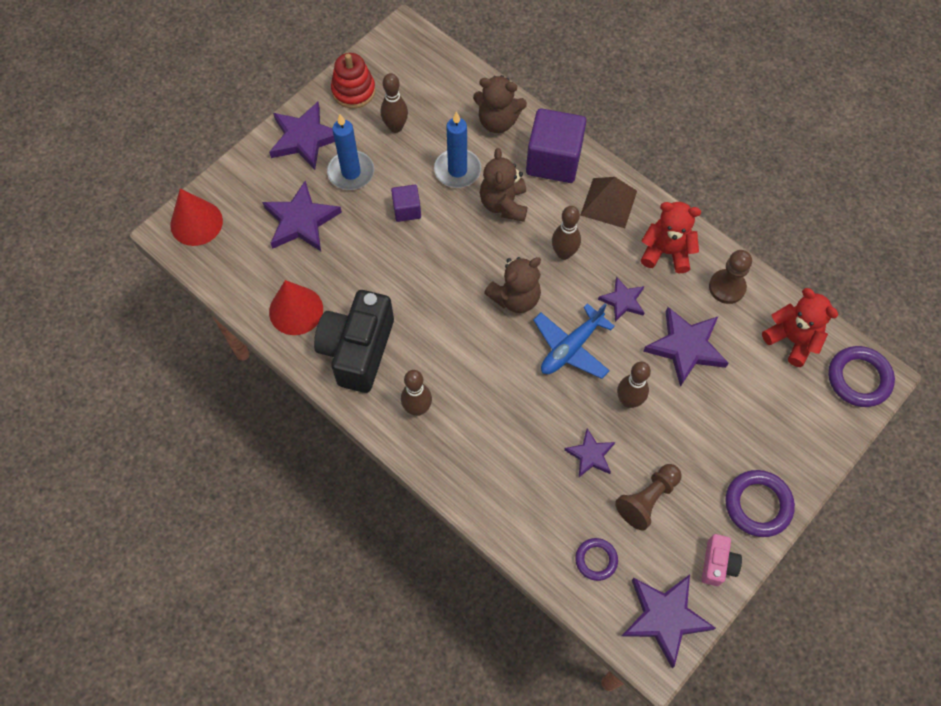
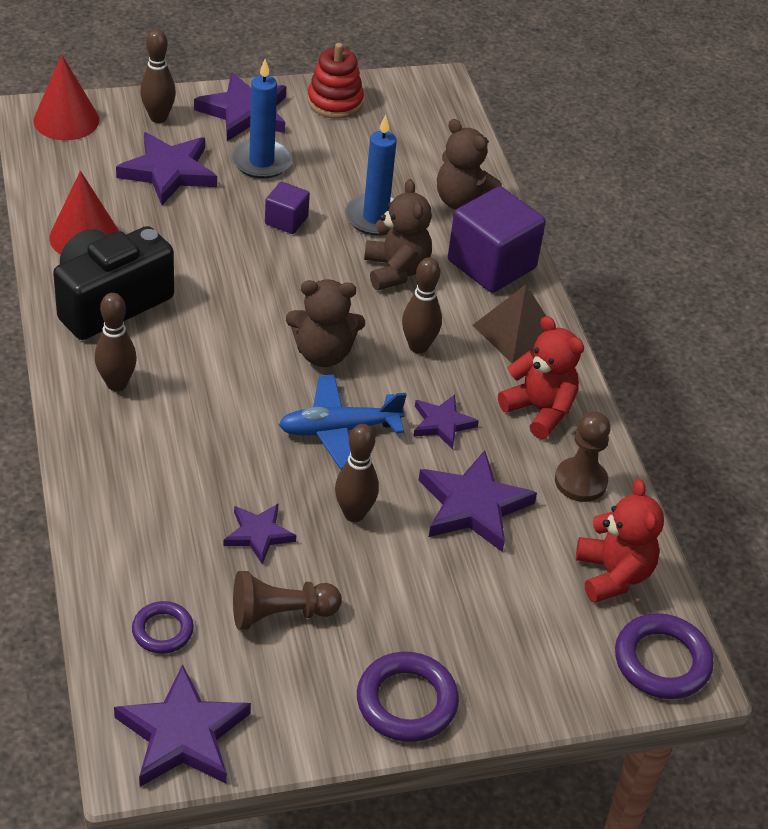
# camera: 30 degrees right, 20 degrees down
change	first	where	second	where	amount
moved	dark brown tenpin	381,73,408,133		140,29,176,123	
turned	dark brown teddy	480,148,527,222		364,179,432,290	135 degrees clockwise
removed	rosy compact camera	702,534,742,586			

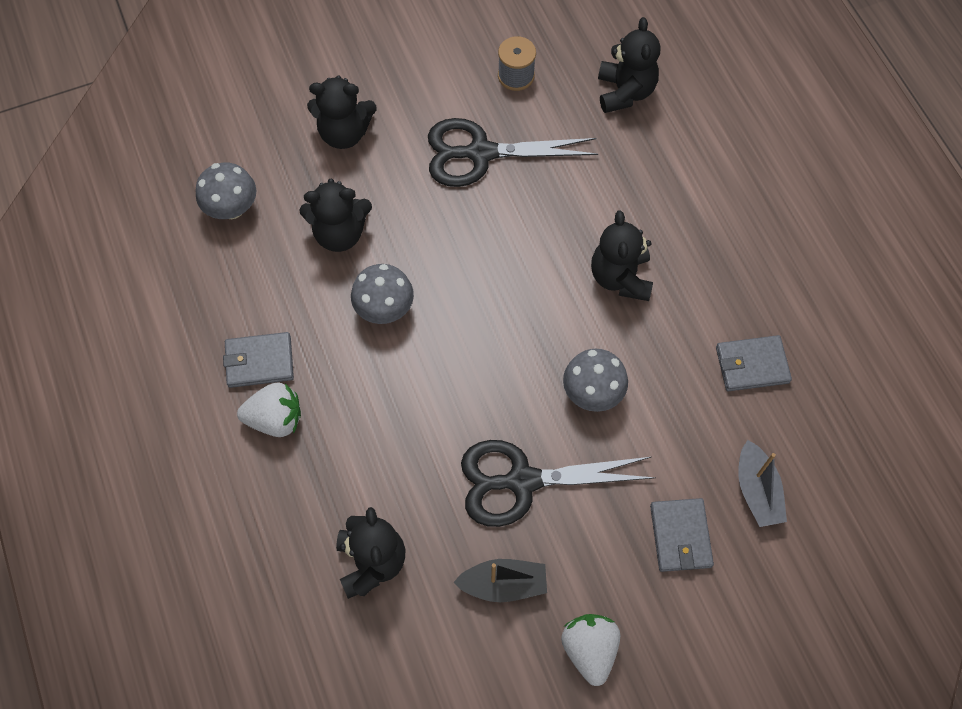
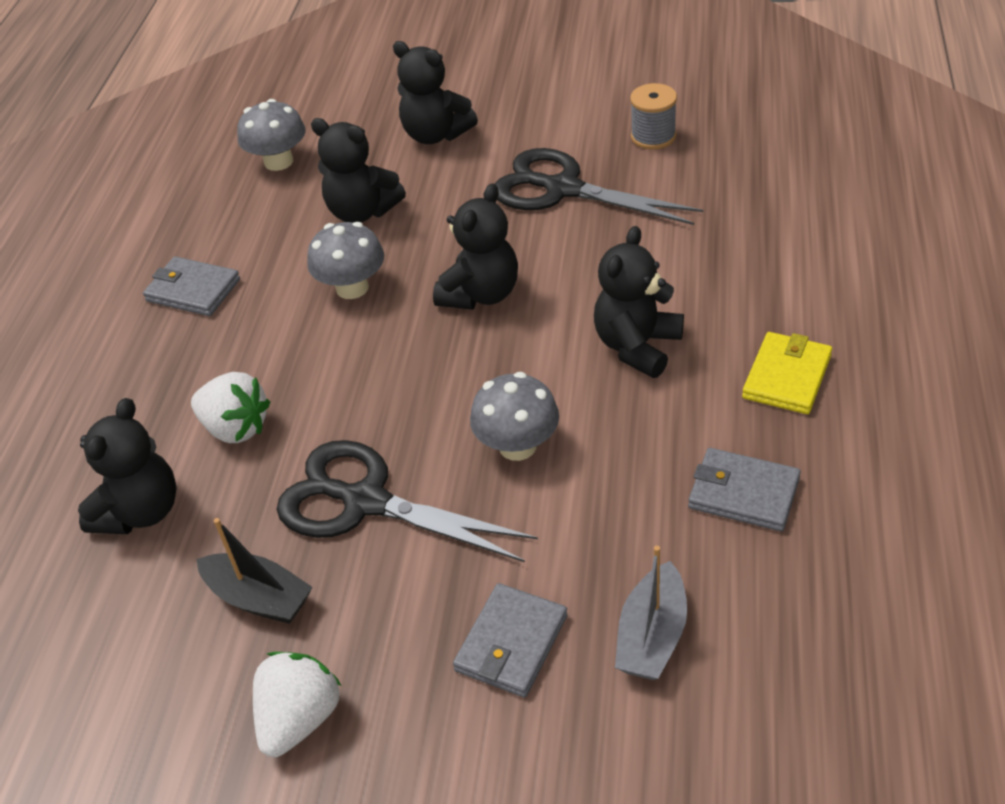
# camera: 35 degrees right, 20 degrees down
change	first	where	second	where	amount
moved	pure white berry	237,382,301,437		191,372,270,443	
moved	jet-black teddy	598,17,660,113		433,183,518,310	
added			bright yellow wallet	742,332,832,414	

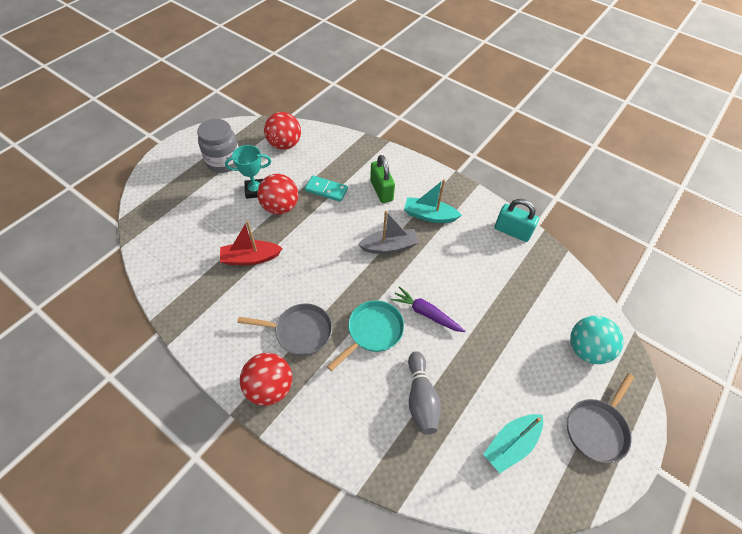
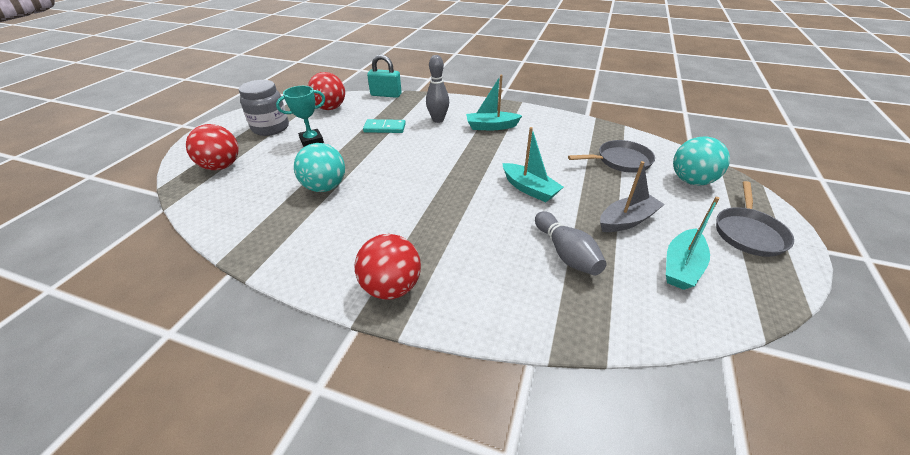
# camera: 15 degrees left, 15 degrees down
change	first	where	second	where	amount
replaced	scarlet sailboat	220,221,282,265	teal play ball	294,143,345,192	
moved	gray pan	237,304,332,355		568,140,655,173	
moved	scarlet play ball	257,174,298,215		186,124,239,170	
removed	teal pan	327,300,404,371			
moved	gray sailboat	358,211,419,254		600,161,665,232	
replaced	emerald padlock	370,155,395,203	gray tenpin	426,55,449,123	
replaced	royal purple carrot	391,286,465,332	teal sailboat	502,127,563,202	
moved	teal padlock	495,199,539,242		367,54,402,98	

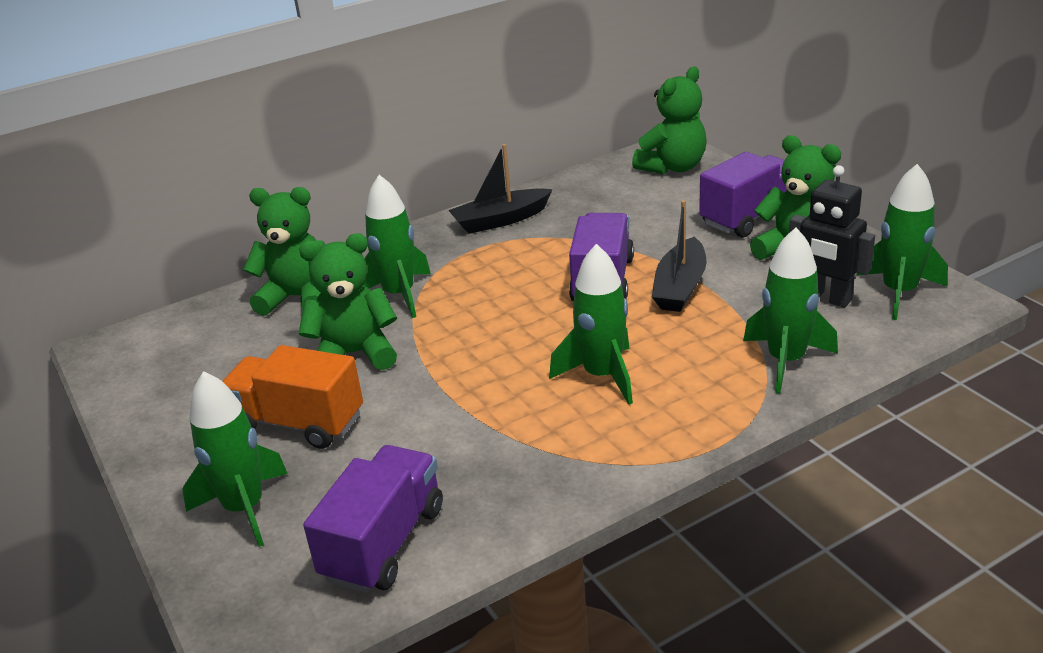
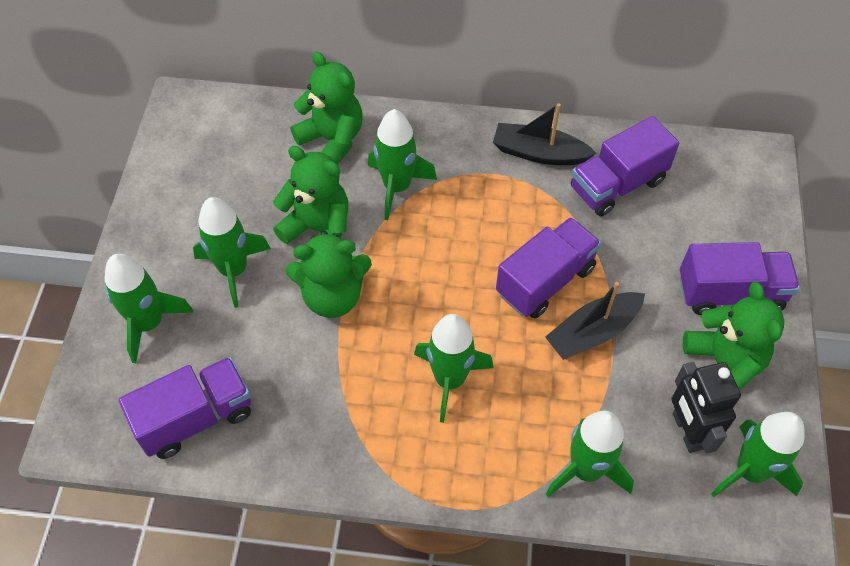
# camera: 35 degrees right, 25 degrees up
change	first	where	second	where	amount
replaced	orange lorry	222,345,363,449	emerald spaceship	193,197,271,308	
moved	emerald teddy	632,67,707,175		286,231,372,318	
added			royal purple lorry	571,116,679,216	

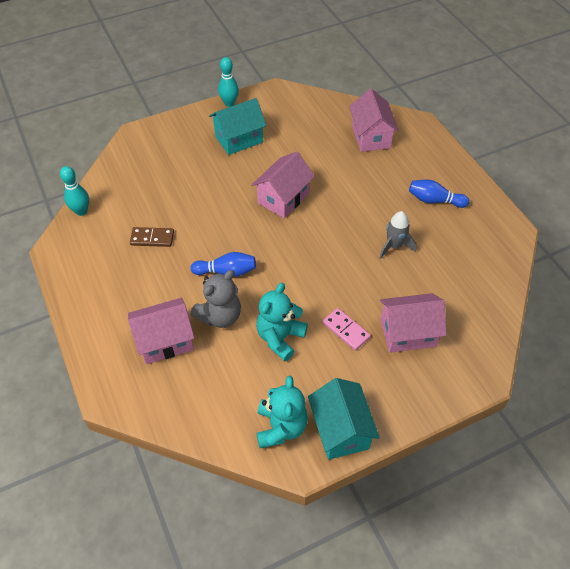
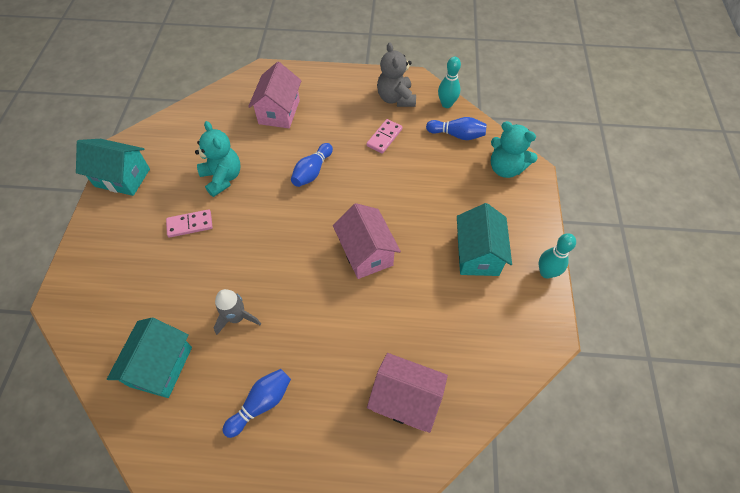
# camera: 120 degrees right, 5 degrees up
change	first	where	second	where	amount
recoloured	dark brown domino tile	130,227,174,247	rosy domino tile	366,119,403,154	
moved	gray teddy	190,270,241,328		377,42,416,107	
moved	teal teddy	256,376,308,448		491,121,538,178	
removed	rosy house	380,293,447,353			
added			teal house	107,318,192,398	
added			blue tenpin	426,117,487,140	

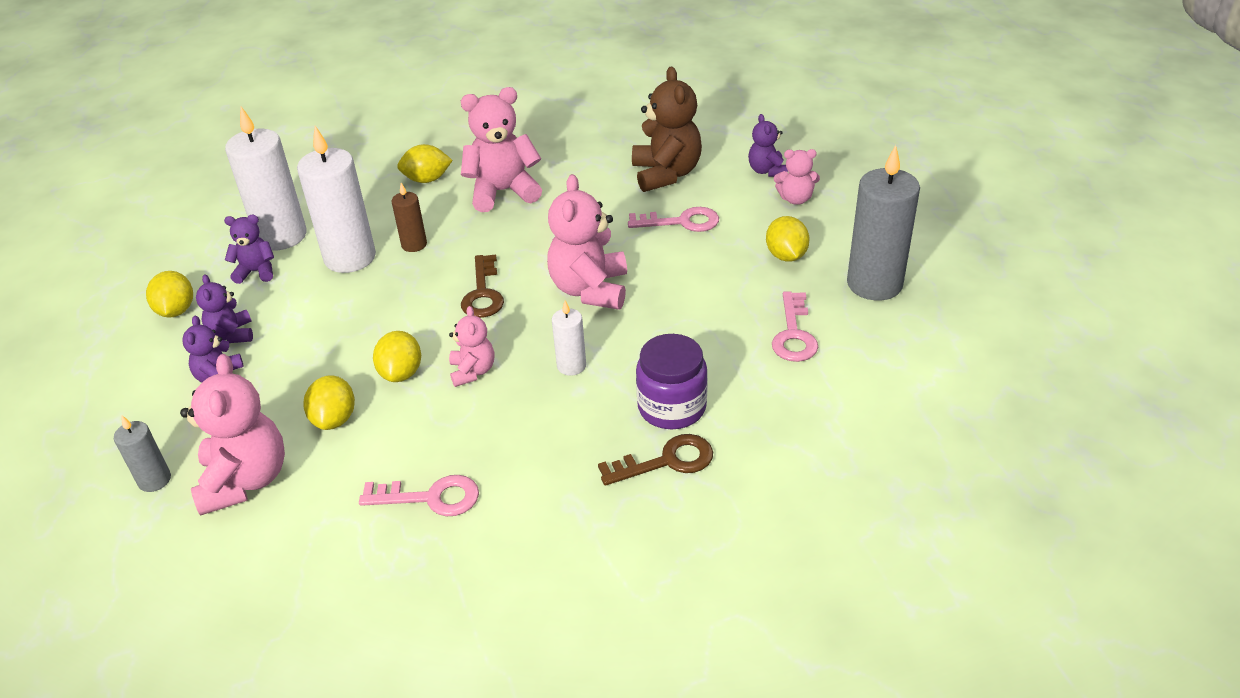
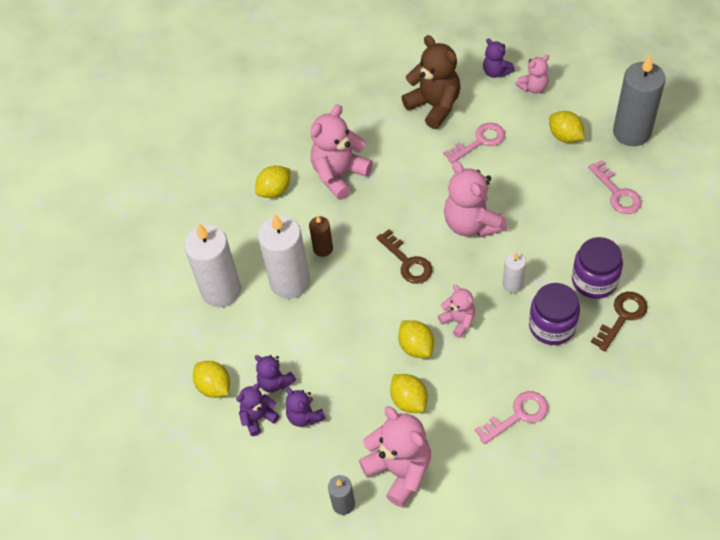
# camera: 30 degrees left, 15 degrees up
change	first	where	second	where	amount
moved	royal purple teddy	224,215,274,284		236,384,280,436	
added			royal purple jar	529,283,580,345	

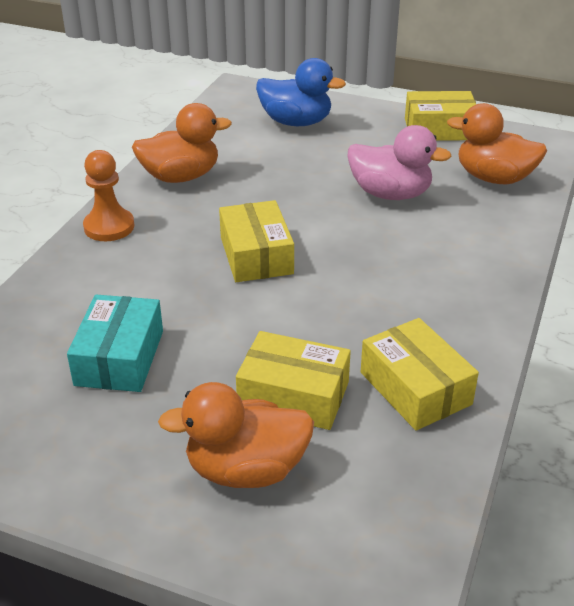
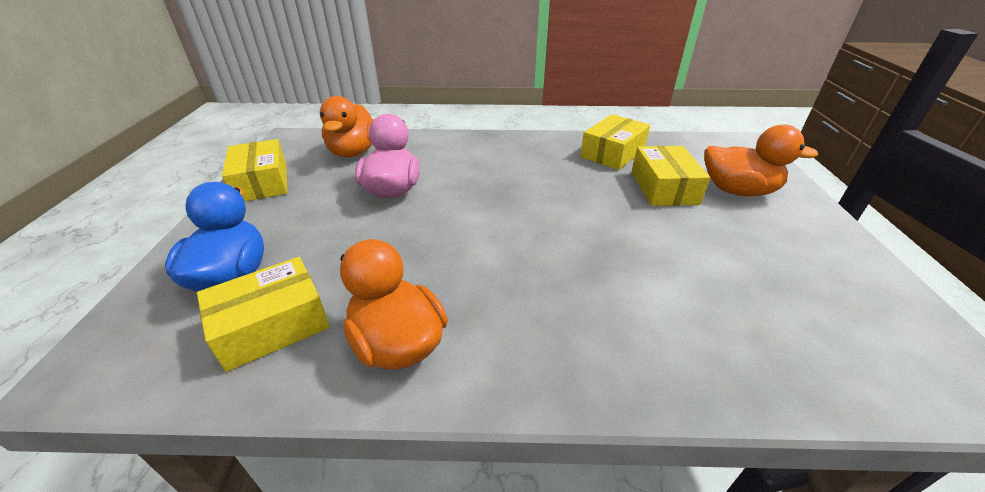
# camera: 110 degrees left, 0 degrees up
change	first	where	second	where	amount
removed	teal parcel	67,294,163,392			
removed	orange pawn	83,150,134,241			
turned	orange rubber duck	158,382,314,488		704,124,818,196	45 degrees counterclockwise
moved	bright yellow parcel	219,200,294,282		197,257,330,372	

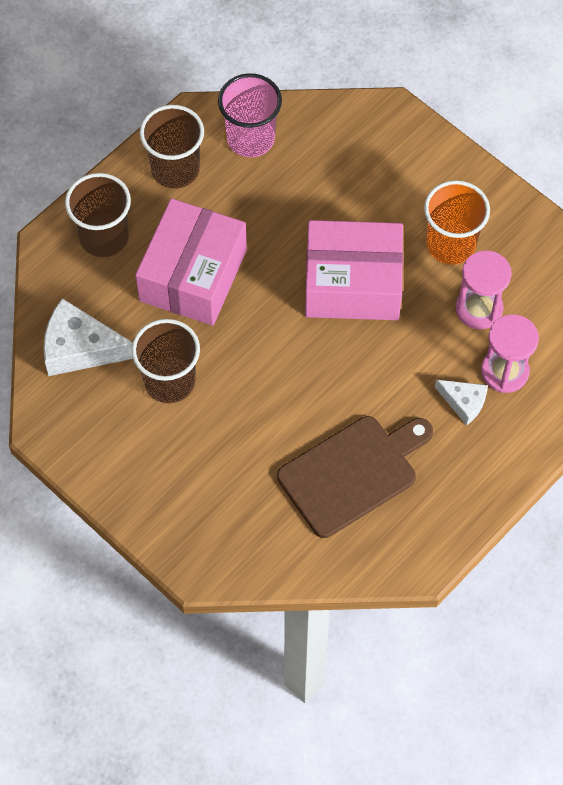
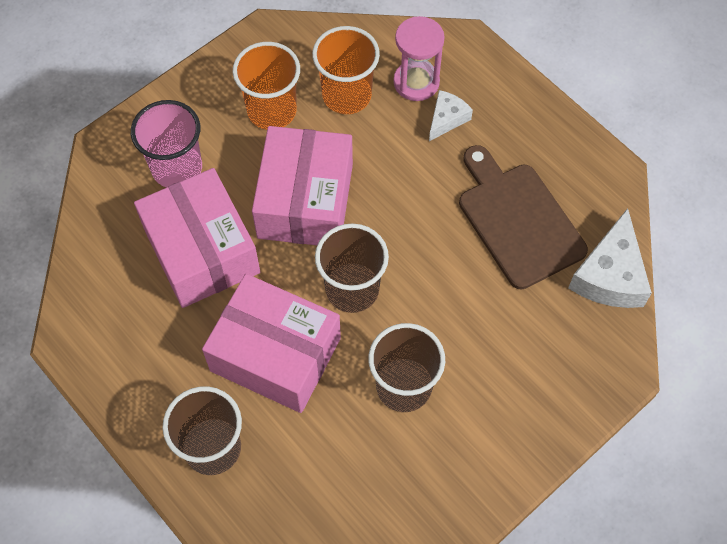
# camera: 85 degrees left, 0 degrees up
change	first	where	second	where	amount
moved	pure white cheese wedge	43,298,133,376		568,208,652,308	
moved	dark brown cup	140,105,204,189		315,223,389,313	
moved	rosy cup	218,73,282,157		131,100,202,188	
replaced	rosy hourglass	456,251,512,329	orange cup	312,26,380,114	
added			rosy parcel	134,168,260,308	

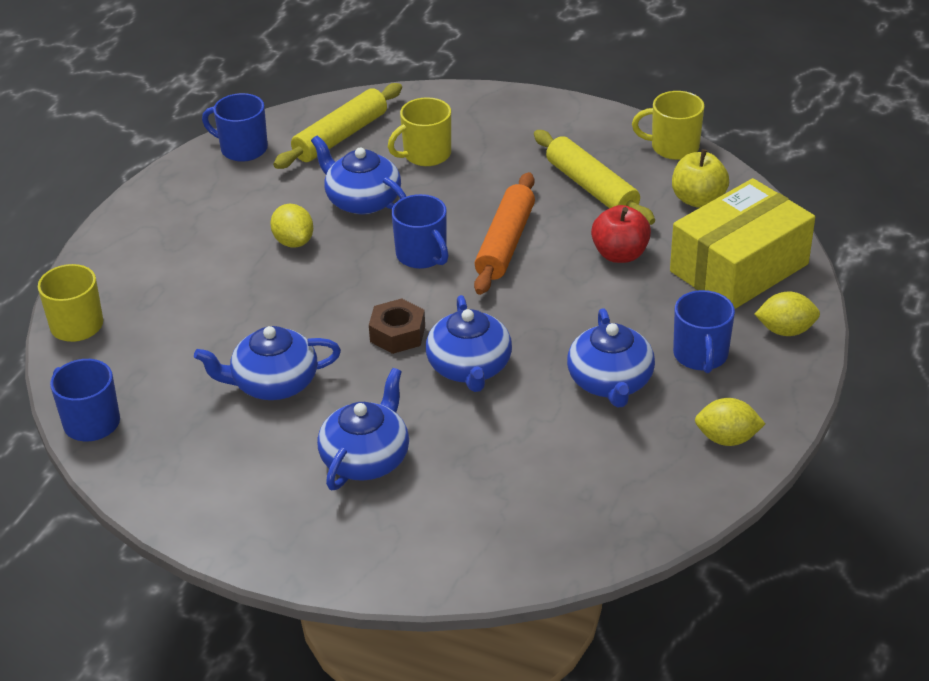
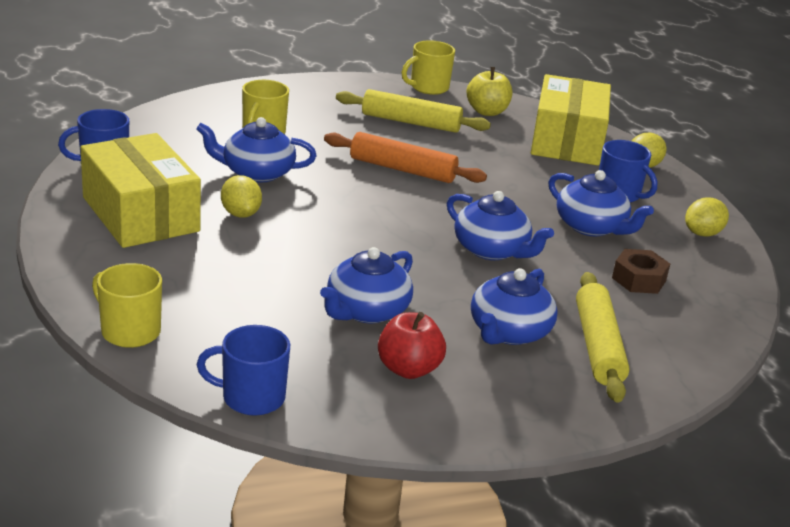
# camera: 45 degrees left, 10 degrees down
change	first	where	second	where	amount
turned	bright yellow citrus fruit	270,204,313,248		221,175,262,218	45 degrees clockwise
moved	bright yellow dough roller	273,83,402,169		576,272,630,403	
turned	blue china teapot	317,368,409,490		471,268,558,345	135 degrees counterclockwise
moved	dark brown nut	369,298,425,354		612,249,670,294	
removed	blue tea mug	391,194,449,269			
turned	orange dough roller	474,172,535,295		324,132,487,183	45 degrees counterclockwise
moved	scarlet apple fruit	591,205,651,263		378,312,446,379	
added			bright yellow parcel	80,133,201,248	

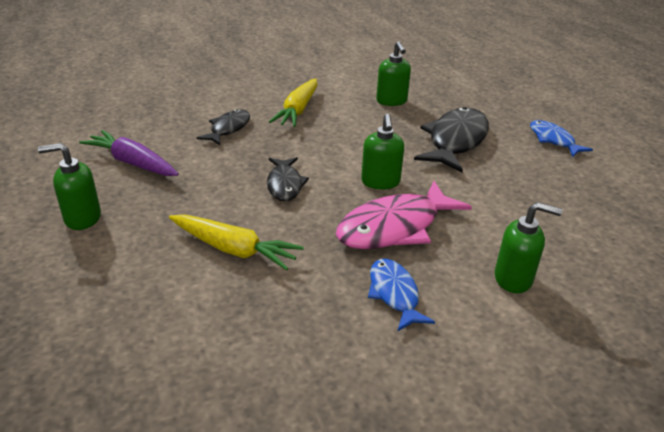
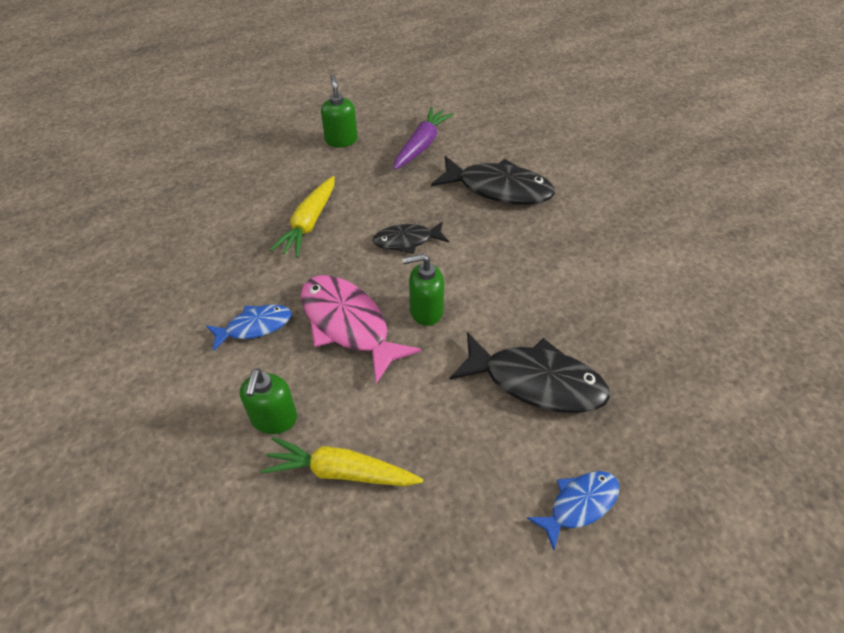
# camera: 85 degrees right, 15 degrees up
change	first	where	second	where	amount
resized	jet-black toy fish	196,109,250,145		431,156,555,205	x1.73
moved	bright yellow carrot	269,79,318,127		261,437,423,486	
removed	emerald pump bottle	376,41,411,106			

